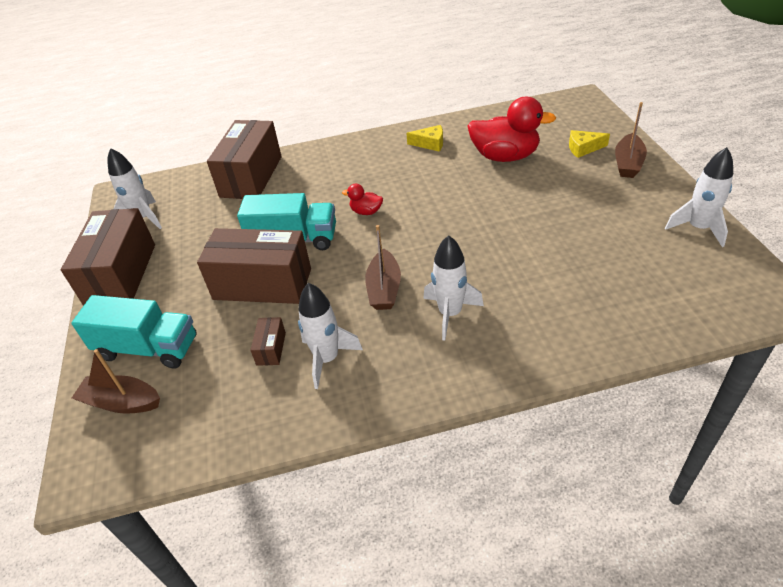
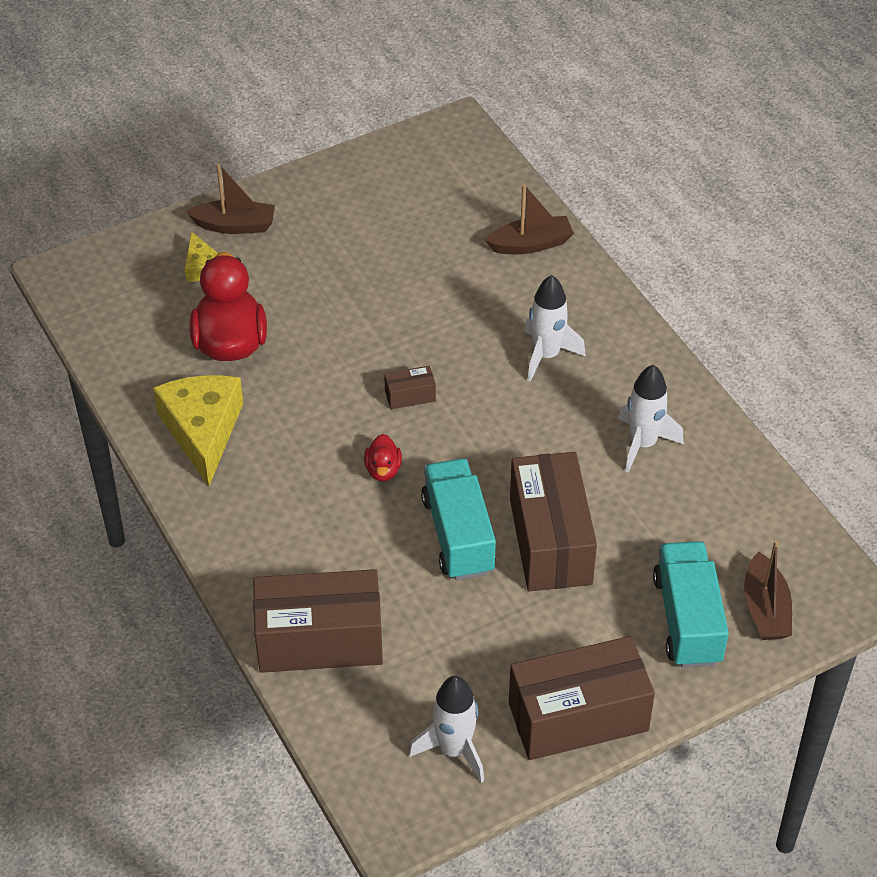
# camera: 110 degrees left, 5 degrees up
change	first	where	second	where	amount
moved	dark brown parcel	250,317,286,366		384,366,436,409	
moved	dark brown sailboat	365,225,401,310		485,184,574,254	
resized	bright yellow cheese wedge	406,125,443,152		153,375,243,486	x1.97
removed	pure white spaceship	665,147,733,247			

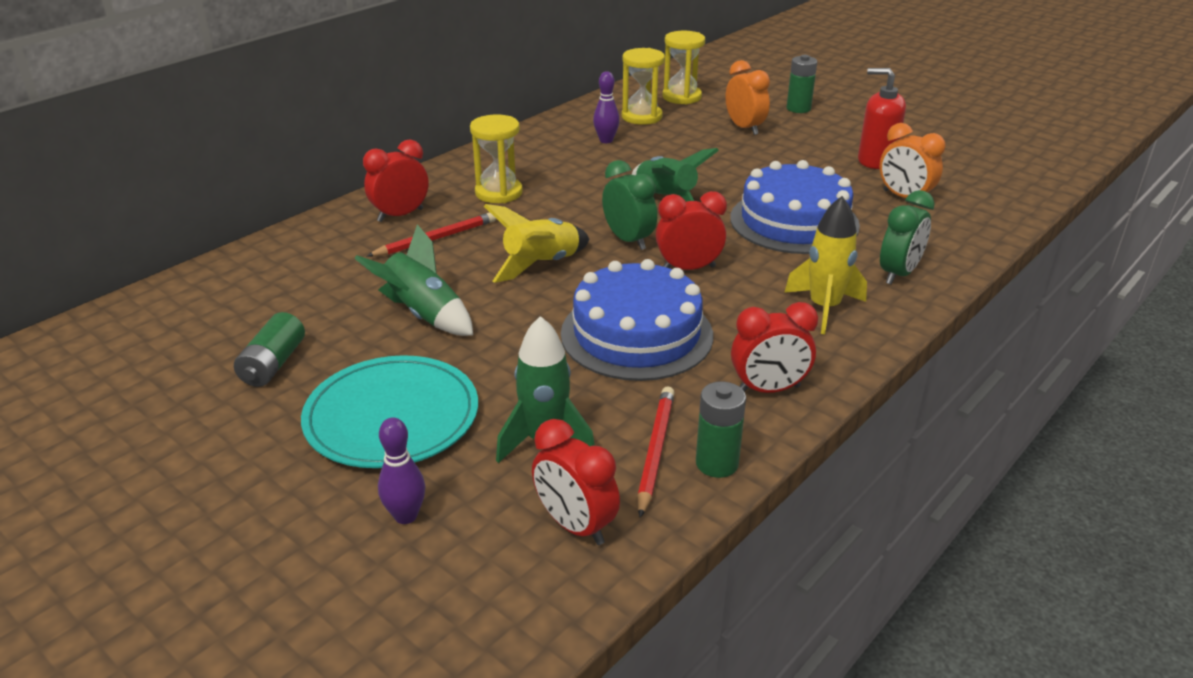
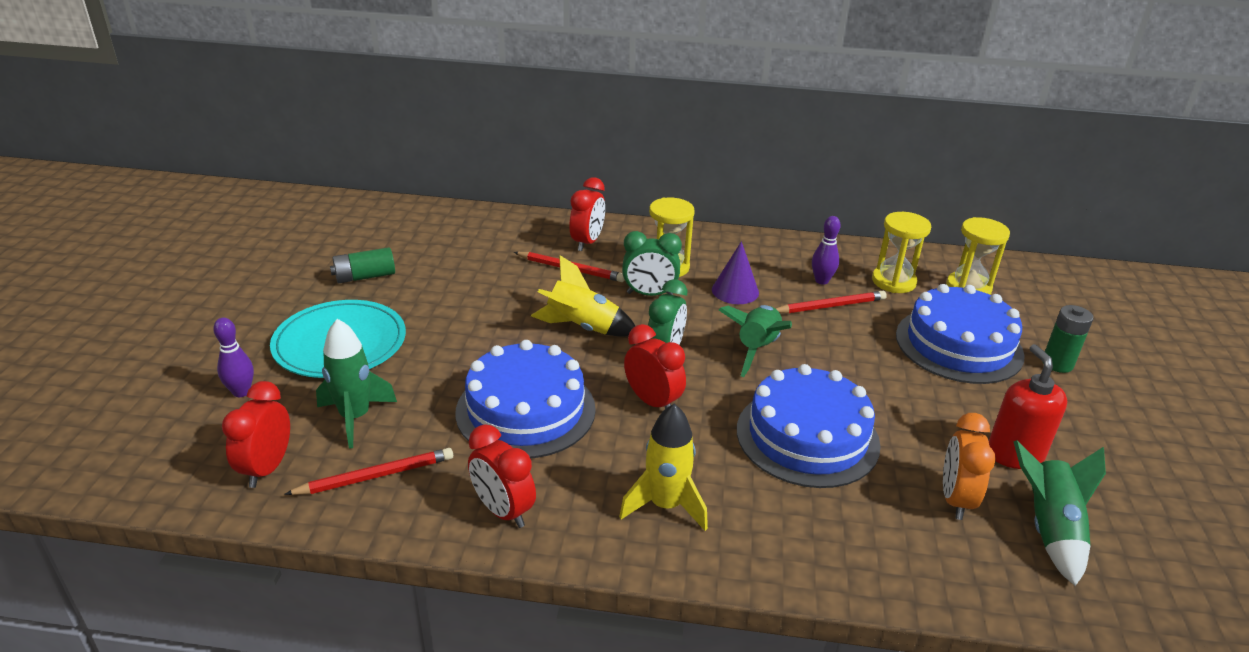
# camera: 55 degrees right, 0 degrees up
change	first	where	second	where	amount
moved	emerald spaceship	354,224,473,336		1014,440,1106,586	
turned	scarlet alarm clock	363,140,429,222		569,177,605,251	90 degrees clockwise
removed	emerald AA battery	696,382,746,478			
replaced	orange alarm clock	726,60,770,135	blue cake	896,284,1025,384	
moved	emerald alarm clock	880,190,935,285		622,231,682,296	
added			royal purple cone	712,241,759,304	
added			scarlet lead pencil	776,291,887,314	

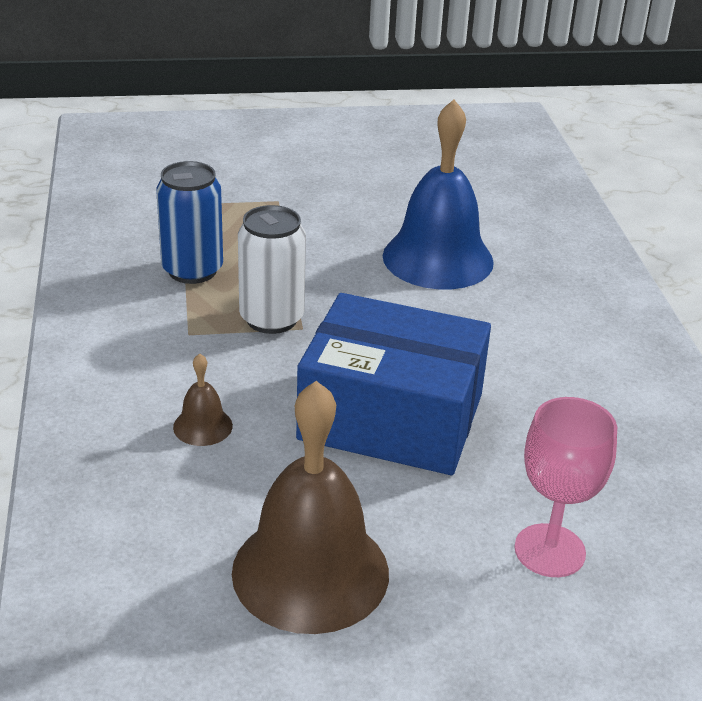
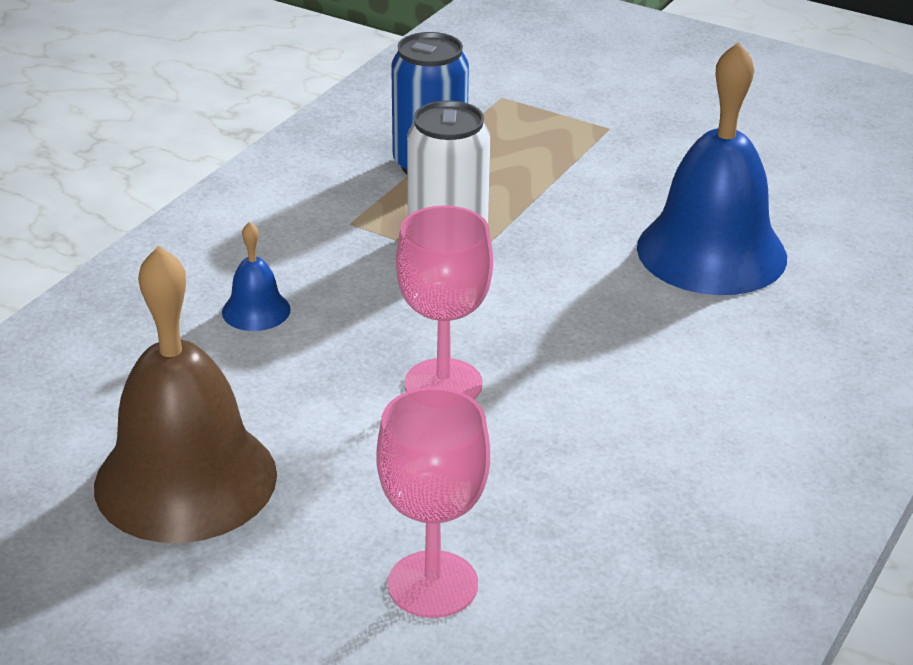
# camera: 40 degrees right, 0 degrees up
change	first	where	second	where	amount
recoloured	dark brown school bell	173,353,233,446	blue school bell	222,222,291,331	
replaced	blue parcel	296,293,491,475	rosy goblet	396,205,493,399	

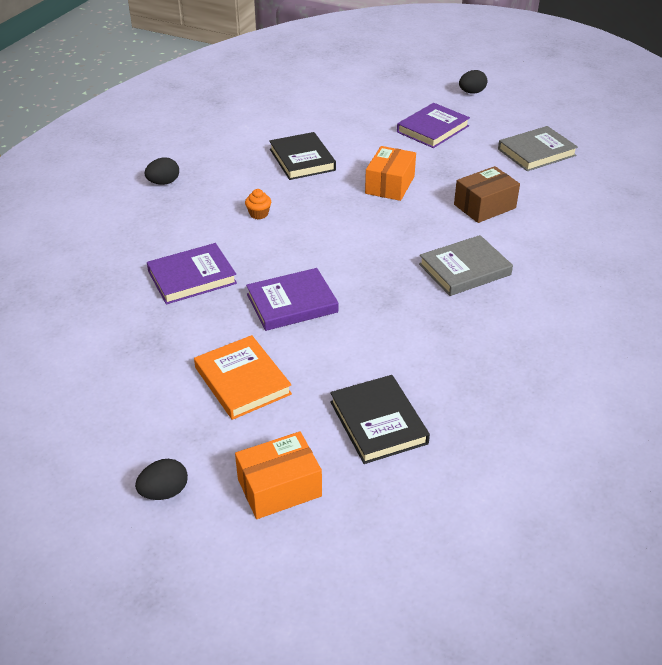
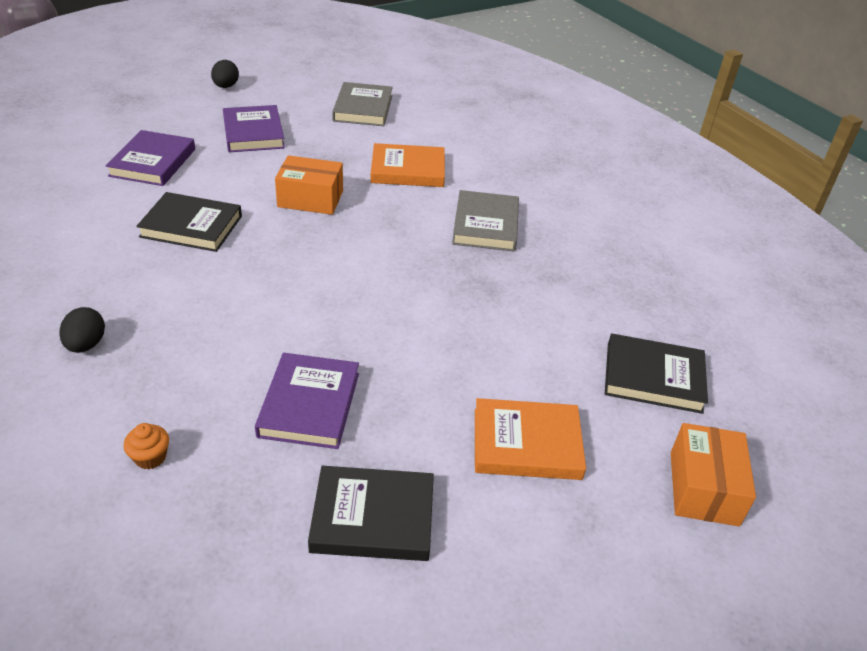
# camera: 60 degrees left, 0 degrees up
change	first	where	second	where	amount
removed	jet-black egg shape	135,459,188,500			
moved	orange fairy cake	245,189,271,219		124,423,169,470	
moved	royal purple hardback	246,268,338,331		106,130,195,186	
turned	orange parcel	365,146,416,201		275,155,343,215	45 degrees counterclockwise
replaced	dark brown parcel	454,166,520,223	orange hardback	371,143,445,187	
added			jet-black hardback	308,466,434,561	

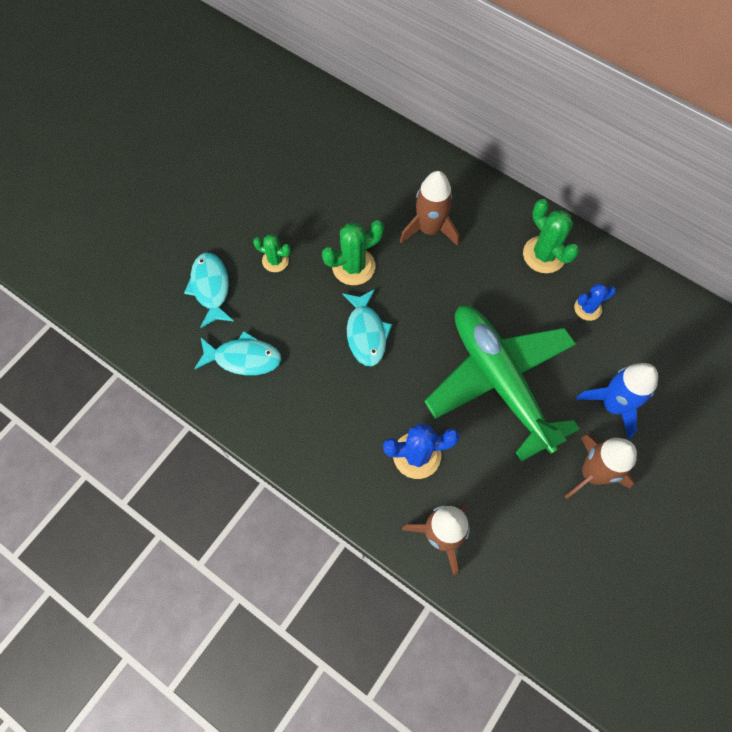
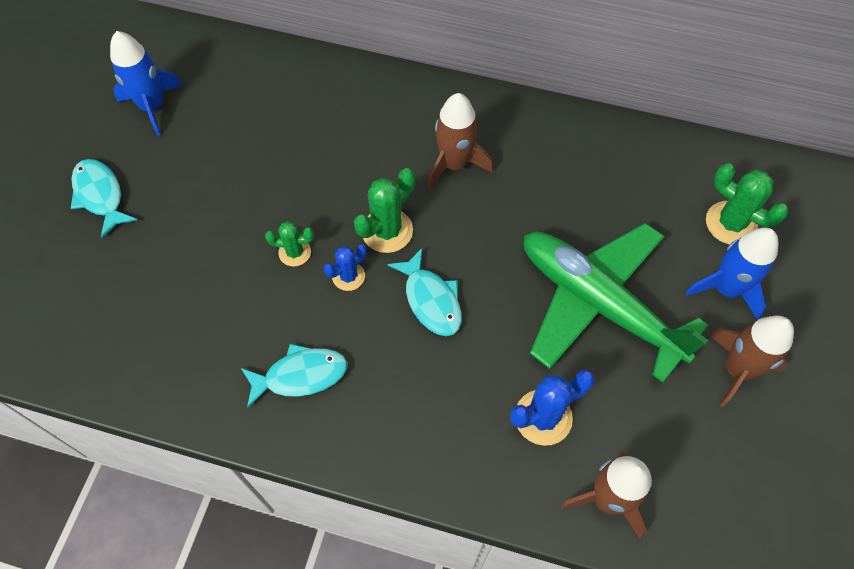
# camera: 20 degrees left, 5 degrees down
change	first	where	second	where	amount
moved	teal toy fish	184,253,234,328		71,159,137,238	
moved	emerald saguaro cactus	523,199,579,273		706,163,788,245	
moved	blue saguaro cactus	574,284,616,321		324,244,367,291	
added			blue spaceship	110,31,182,136	

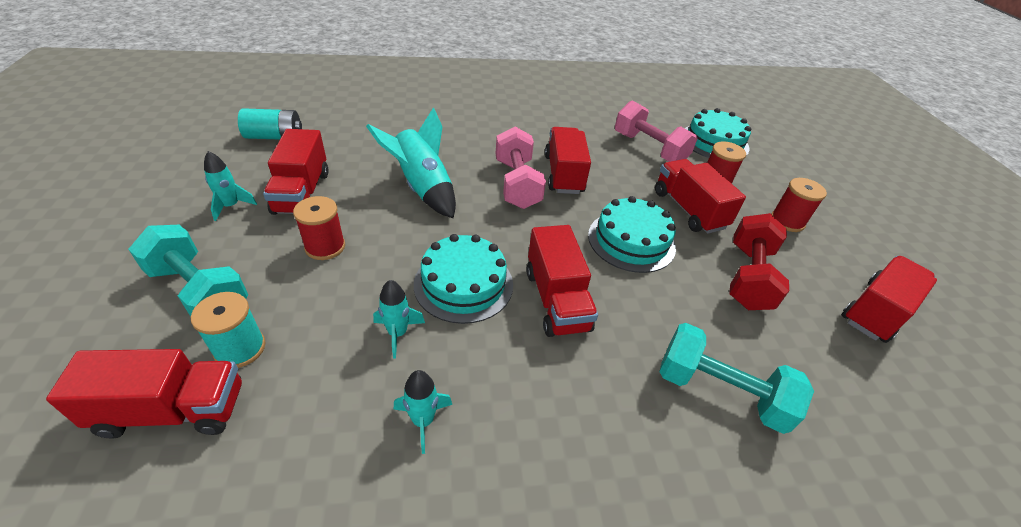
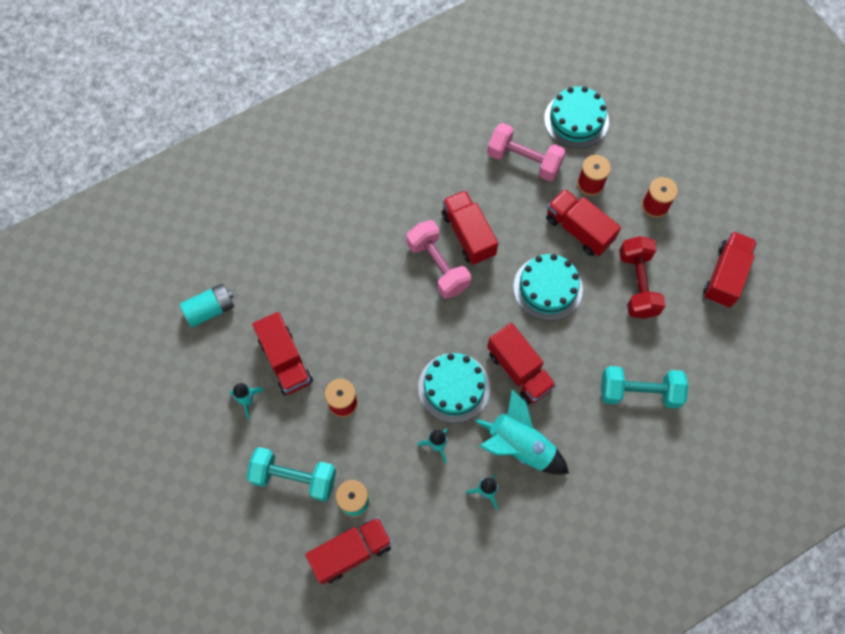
# camera: 20 degrees left, 25 degrees up
change	first	where	second	where	amount
moved	teal spaceship	366,107,456,218		475,390,569,475	

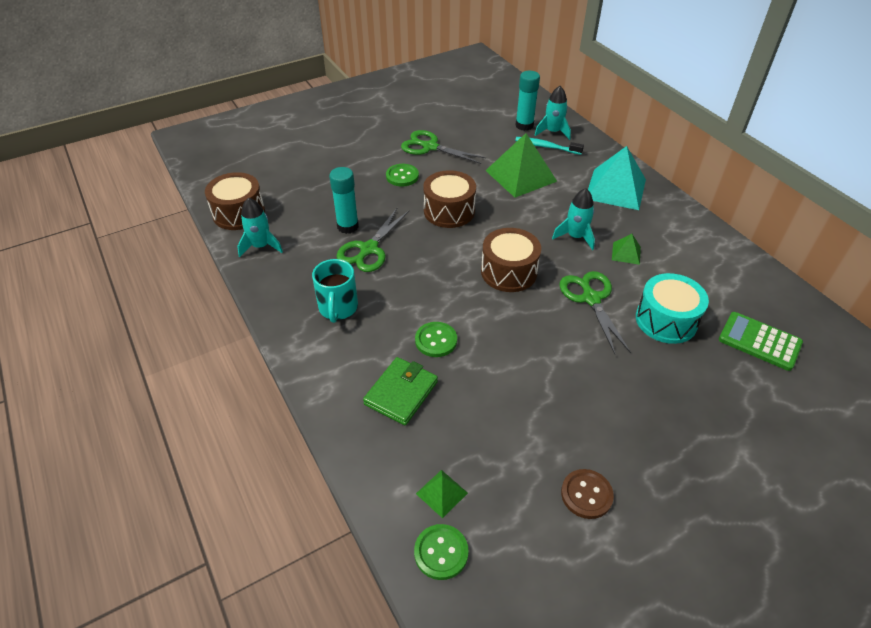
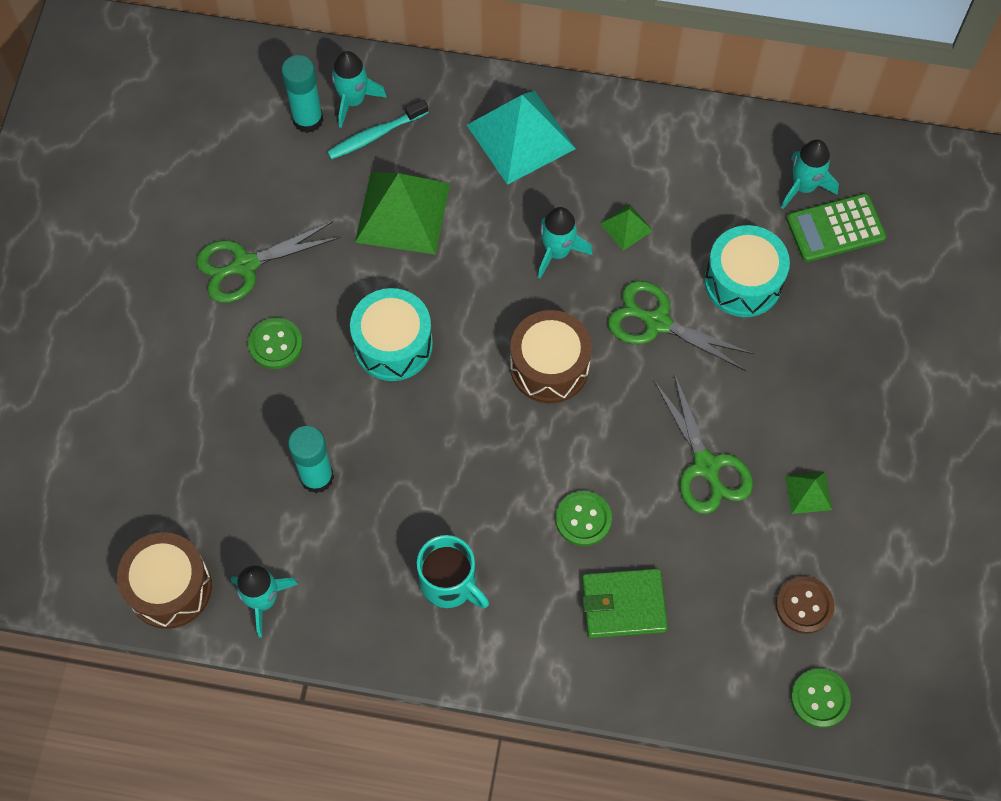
# camera: 50 degrees left, 20 degrees up
change	first	where	second	where	amount
moved	emerald shears	336,207,410,272		654,373,753,514	
turned	emerald wallet	363,357,438,425		582,569,668,638	75 degrees counterclockwise
moved	emerald pyramid shape	416,470,468,518		785,472,832,514	
recoloured	dark brown snare drum	423,170,476,228	teal snare drum	350,288,433,381	
moved	dark brown button	561,469,614,519		776,576,834,634	
added			teal spaceship	781,140,839,209	

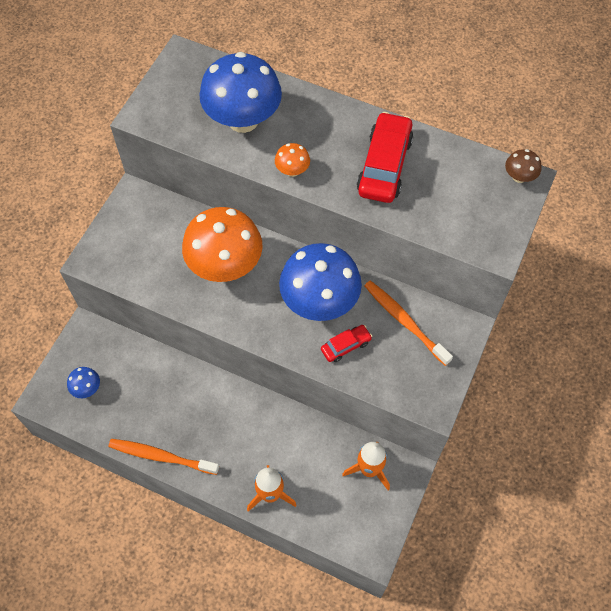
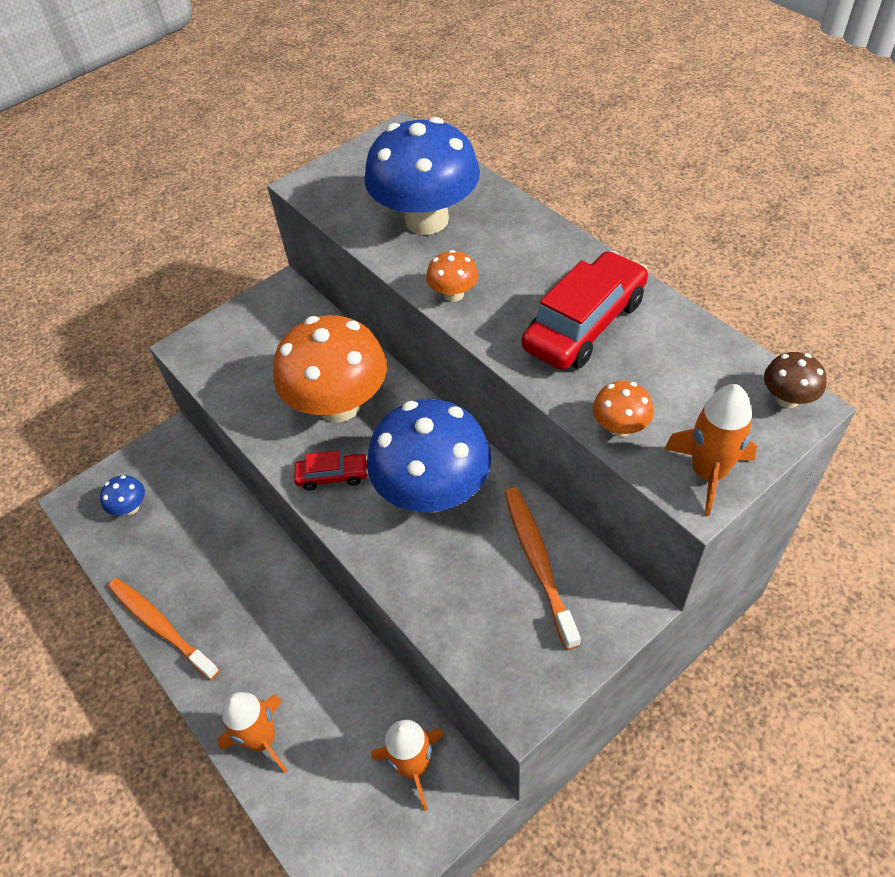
# camera: 30 degrees right, 10 degrees down
change	first	where	second	where	amount
moved	scarlet automobile	321,325,372,362		294,451,368,490	
added			orange toadstool	593,381,654,437	
added			orange spaceship	665,384,757,516	

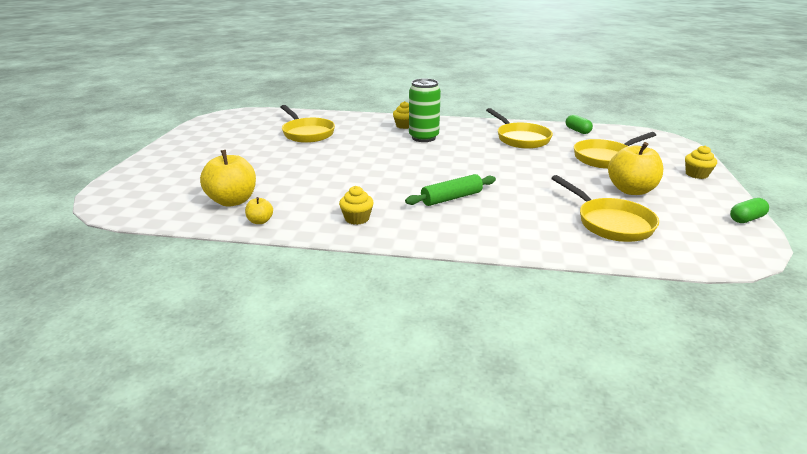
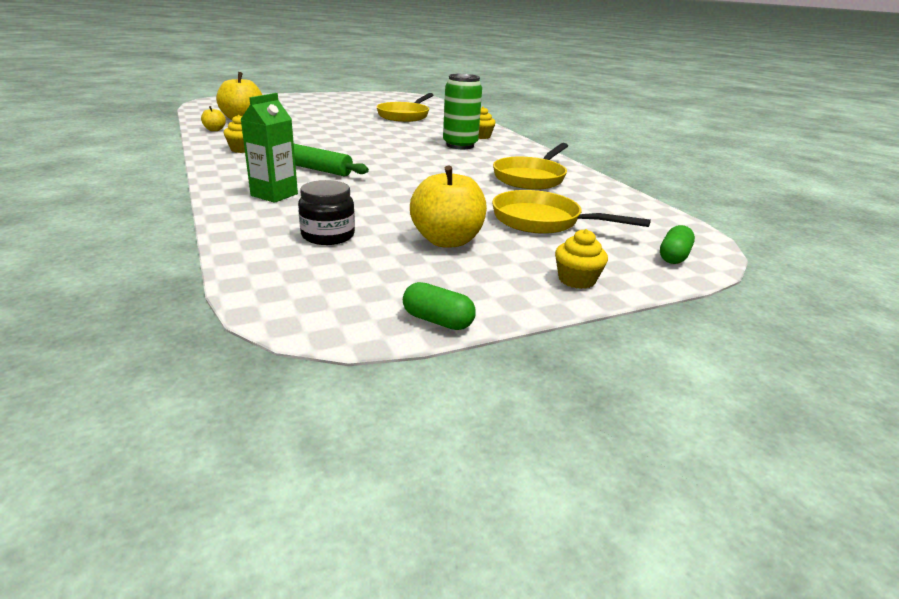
# camera: 55 degrees right, 0 degrees up
change	first	where	second	where	amount
replaced	bright yellow pan	551,175,659,242	jet-black jar	298,180,355,245	
moved	emerald pill	566,115,593,134		660,225,695,264	
added			emerald milk carton	240,93,298,203	

